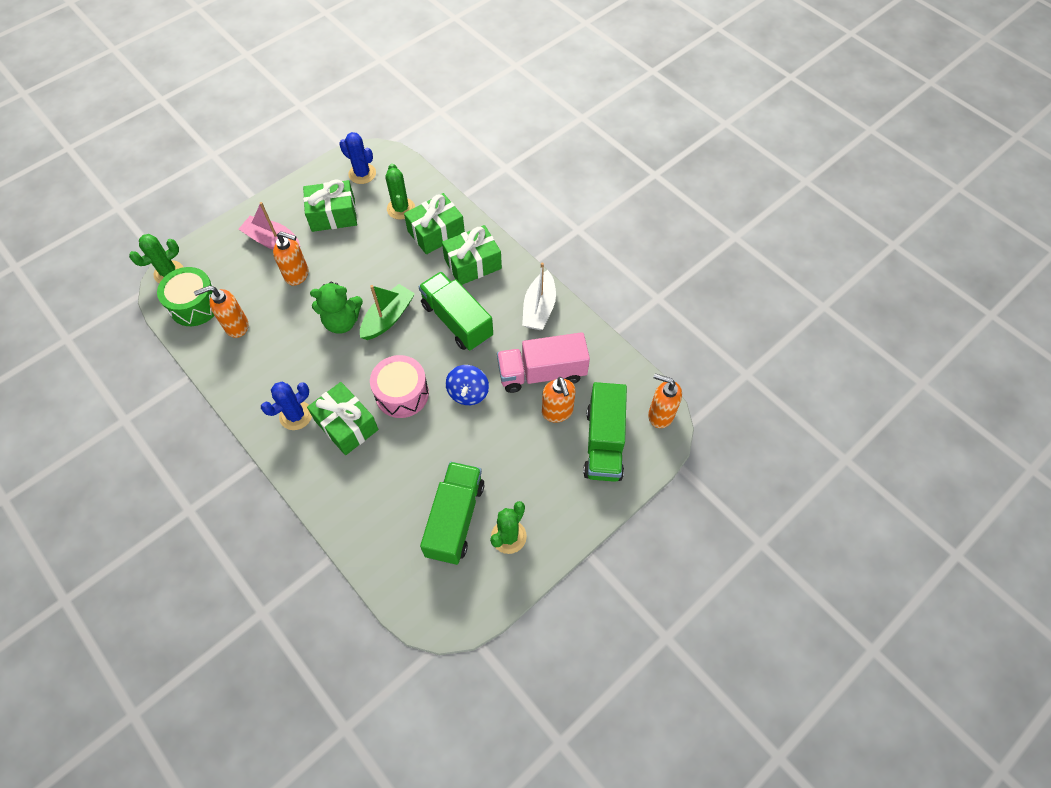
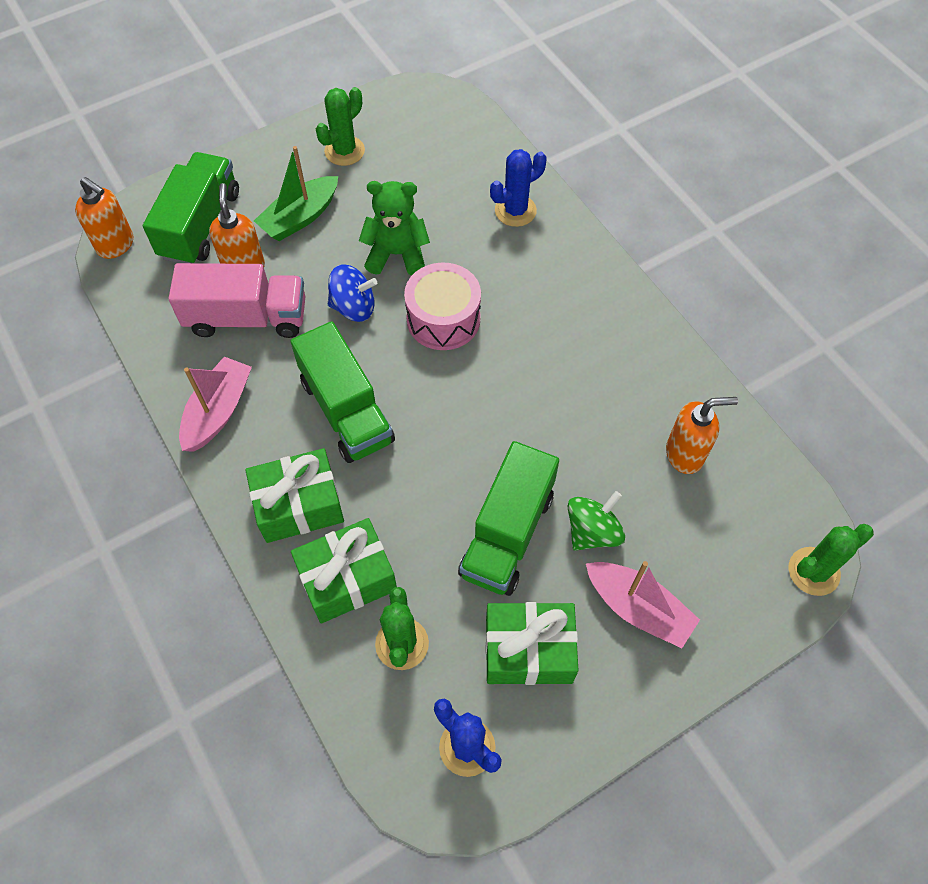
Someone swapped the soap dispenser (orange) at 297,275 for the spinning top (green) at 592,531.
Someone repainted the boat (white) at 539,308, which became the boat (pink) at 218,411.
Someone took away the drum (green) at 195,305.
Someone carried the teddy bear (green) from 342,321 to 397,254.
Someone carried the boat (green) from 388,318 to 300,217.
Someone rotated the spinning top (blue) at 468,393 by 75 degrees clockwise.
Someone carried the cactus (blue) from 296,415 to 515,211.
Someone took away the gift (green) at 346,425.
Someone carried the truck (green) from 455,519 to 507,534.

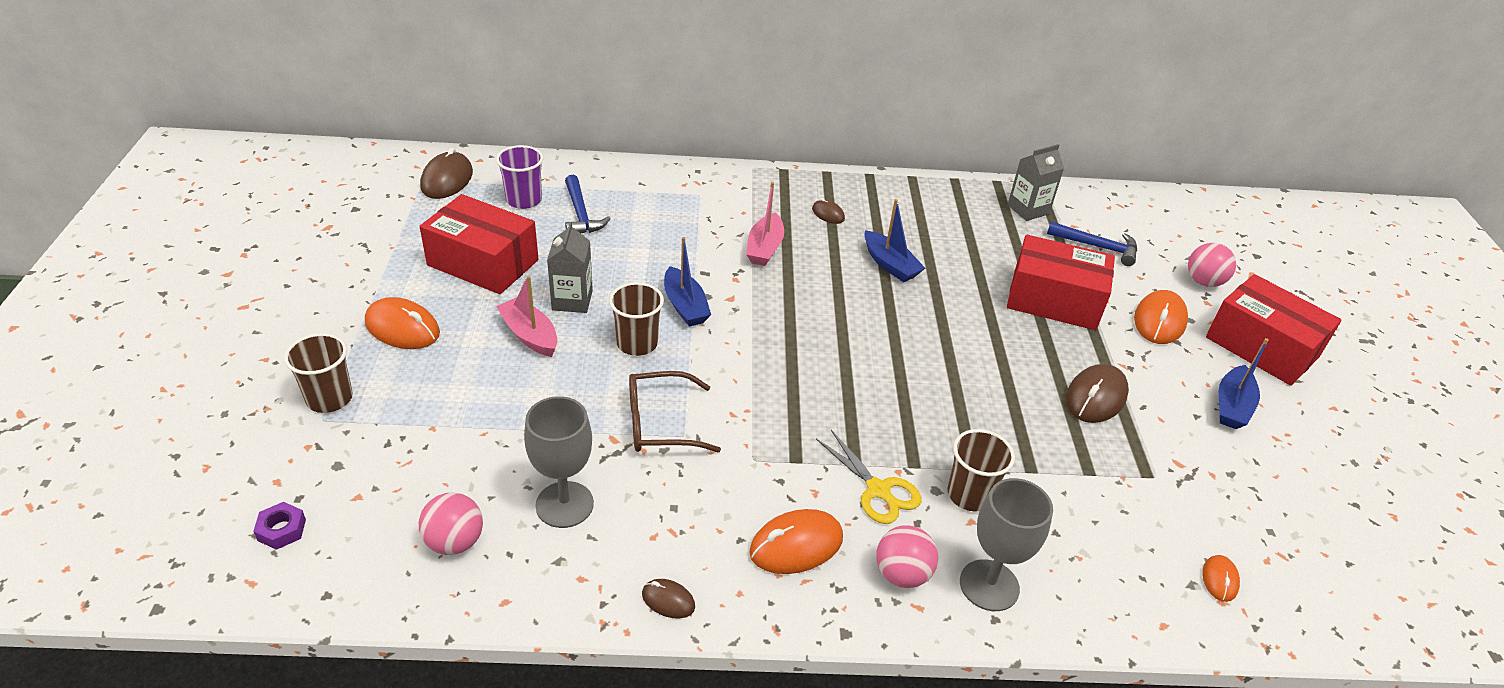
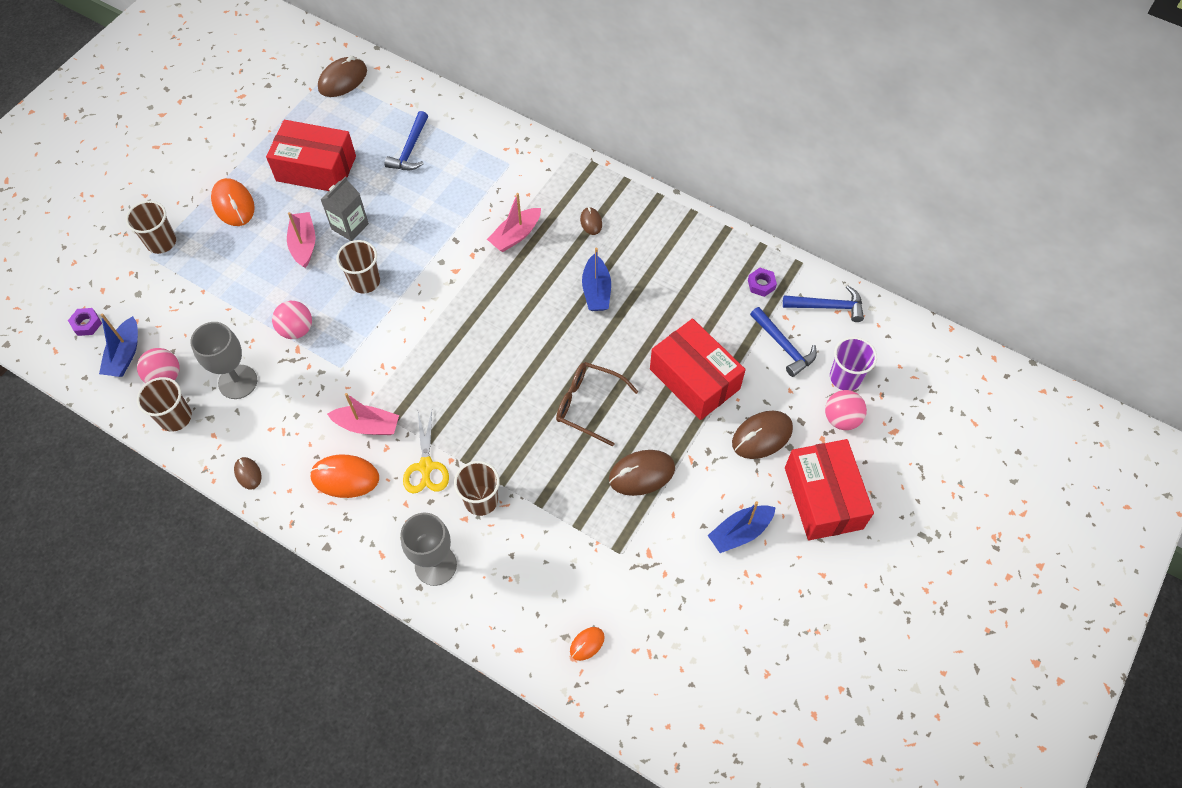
Someone swapped the carton (grey) at 1028,209 for the nut (purple) at 761,284.
Someone carried the cup (purple) from 524,200 to 845,377.
Someone rotated the box (red) at 483,263 by 45 degrees counterclockwise.
Someone carried the boat (blue) from 685,306 to 125,354.
Someone repainted the mouse (orange) at 1159,321, which became the mouse (brown) at 762,436.
Someone carried the glasses (brown) from 660,423 to 588,405.
Someone carried the ball (pink) from 902,574 to 296,329.
Someone put down the hammer (blue) at 828,306.
Someone put down the cup (brown) at 175,417.
Someone put down the boat (pink) at 367,425.

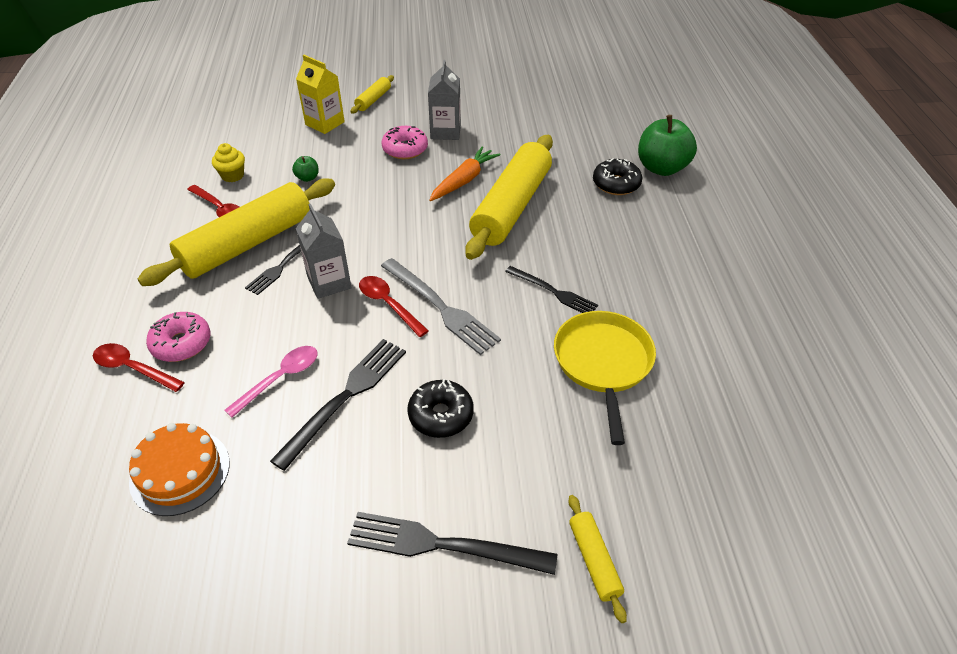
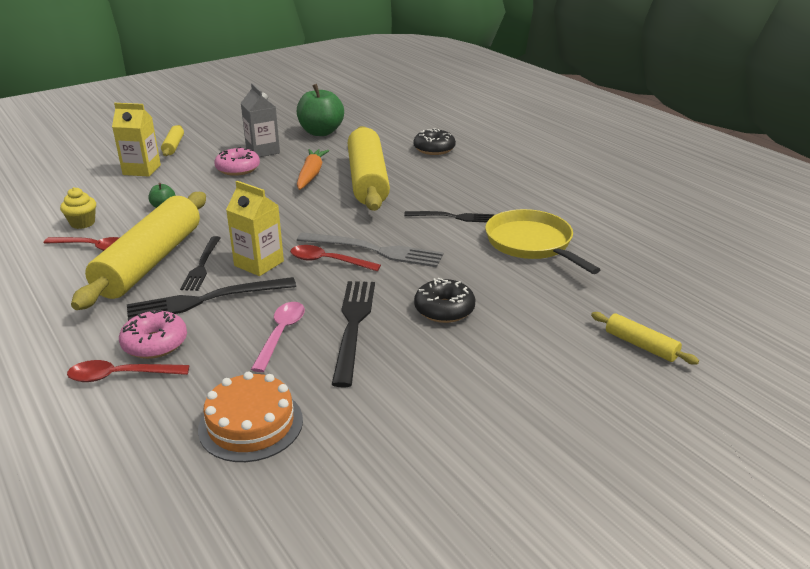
Someone carried the apple (green) from 661,168 to 321,132.
Someone repainted the carton (grey) at 329,282, which became the carton (yellow) at 259,263.
Someone carried the fork (black) from 443,545 to 205,300.

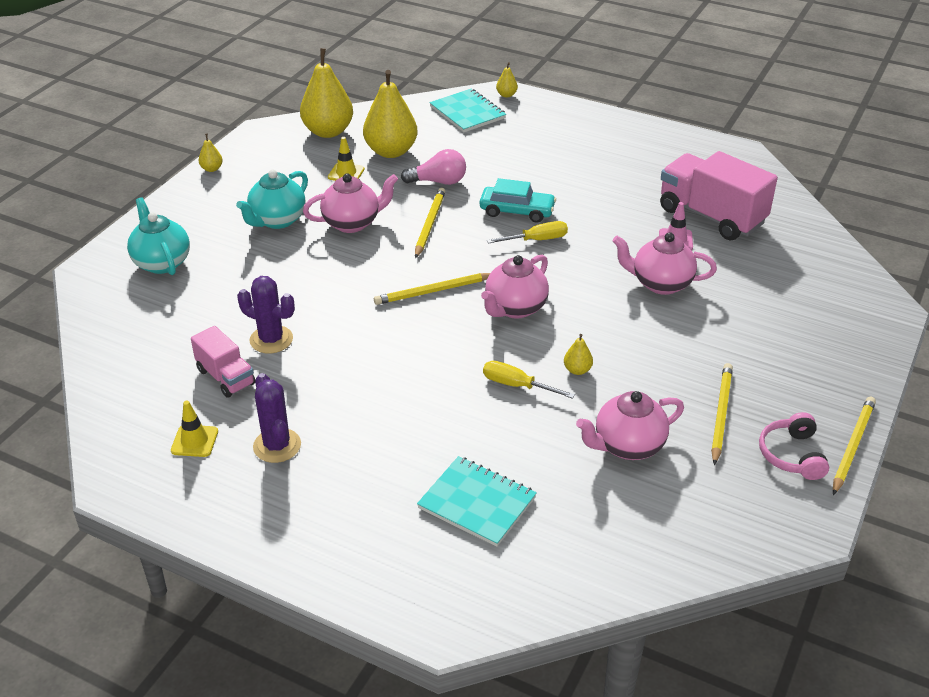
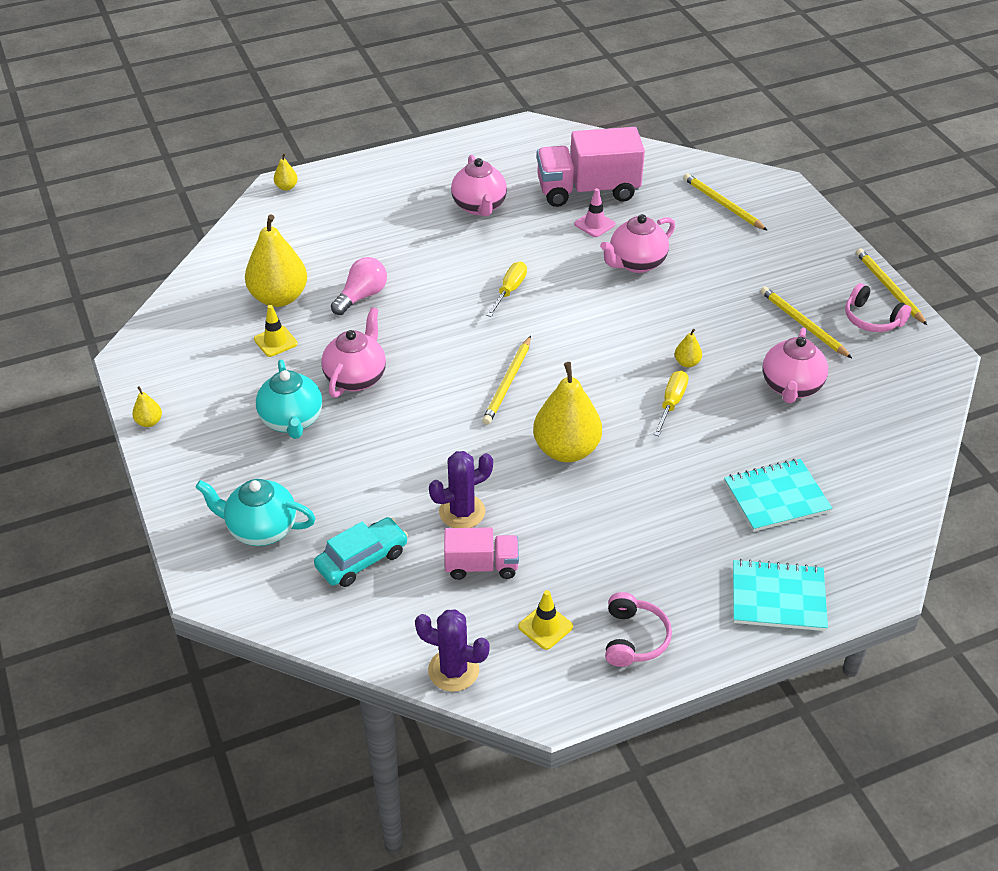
Someone carried the pear (yellow) from 328,131 to 566,450.
Someone carried the notebook (turquoise) from 467,112 to 778,597.
Someone carried the car (turquoise) from 517,211 to 362,559.
Someone carried the pencil (yellow) from 429,224 to 722,204.
Someone carried the teapot (pink) from 515,308 to 479,207.
Someone rotated the screwdriver (yellow) at 517,385 by 135 degrees clockwise.
Someone carried the cactus (purple) from 277,446 to 453,670.
Someone put down the headphones (pink) at 634,638.

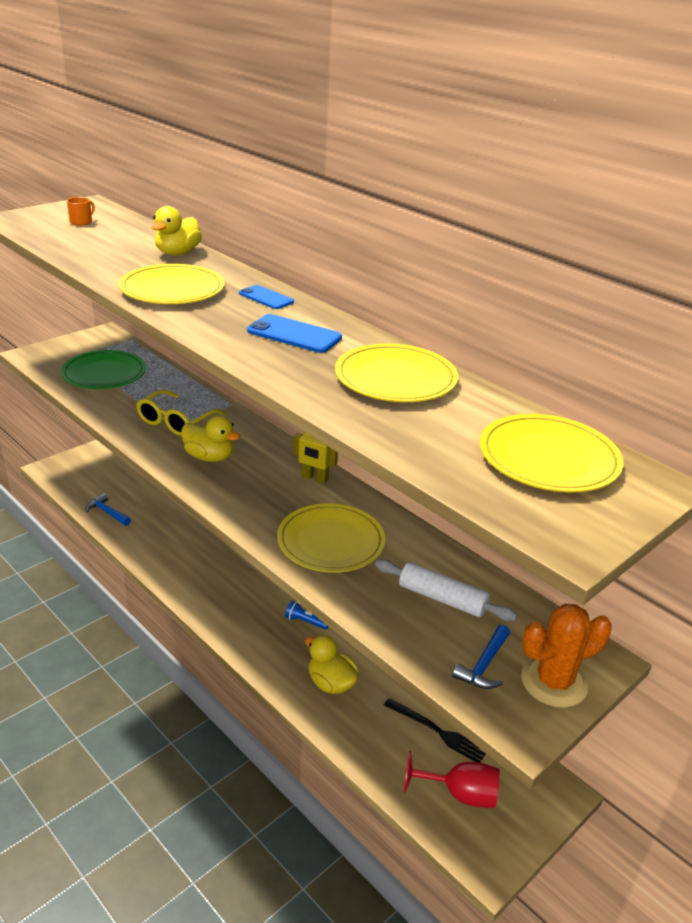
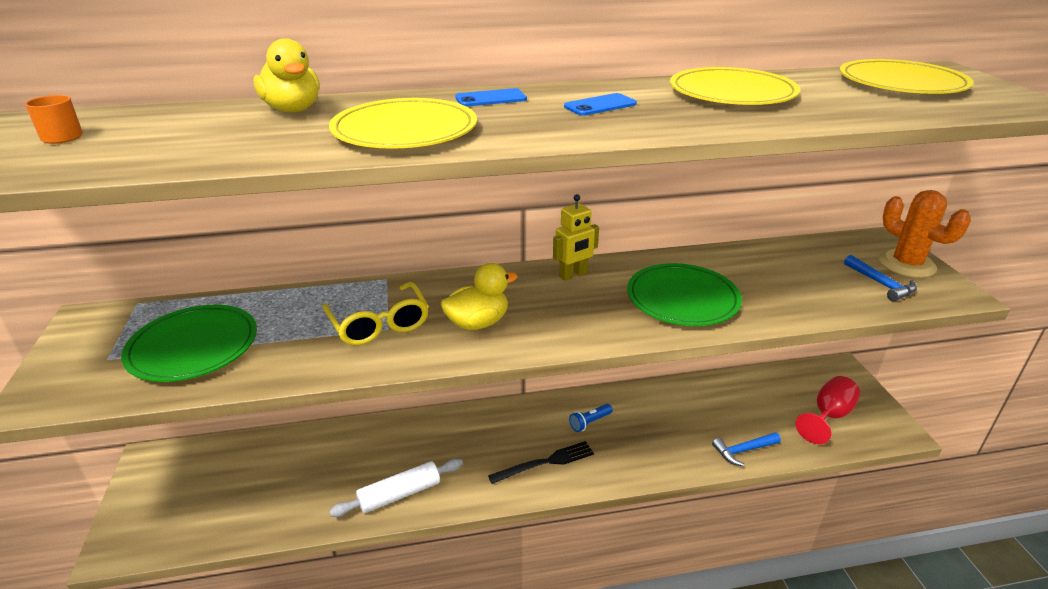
Someone scaled the phone (blue) at 294,334 by 0.67.
Someone carried the hammer (blue) from 107,512 to 743,451.
Someone repainted the plate (yellow) at 330,541, which became the plate (green) at 682,298.
Someone carried the rolling pin (white) from 442,598 to 399,494.
Someone rotated the cactus (orange) at 554,682 by 45 degrees counterclockwise.
Someone took away the duck (yellow) at 331,683.
Someone carried the fork (black) from 437,731 to 545,462.

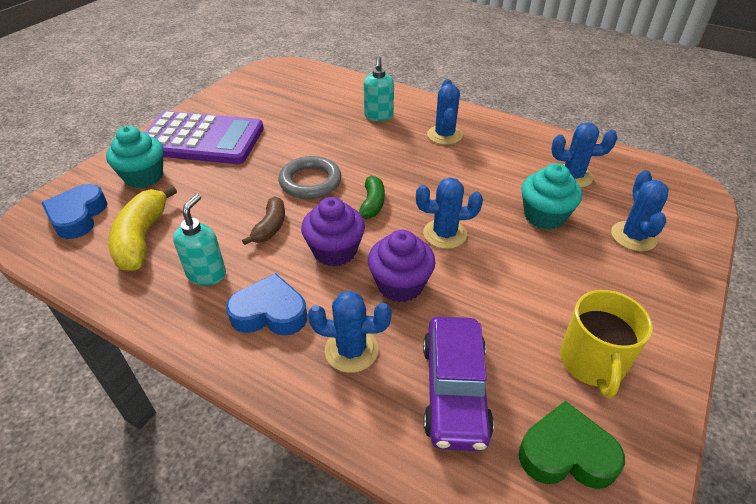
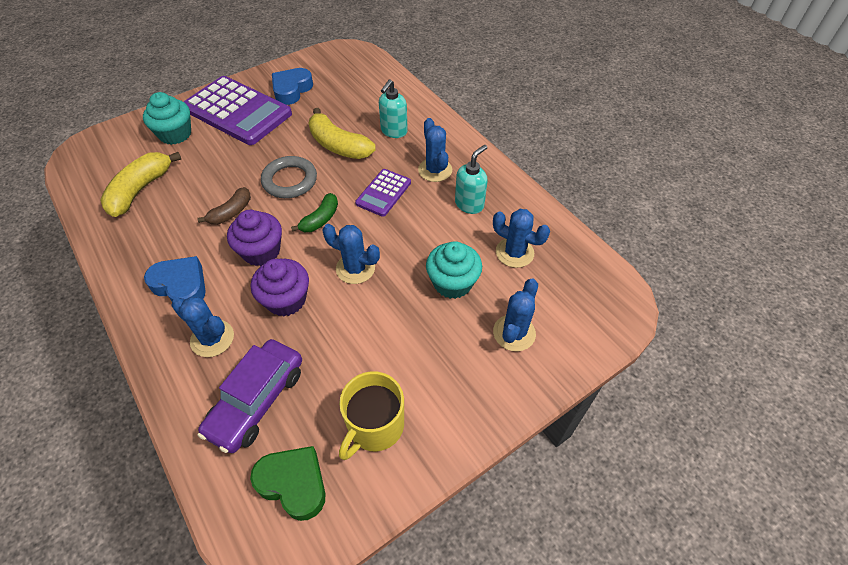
Someone rotated the cactus (blue) at 444,135 by 45 degrees counterclockwise.
Someone carried the heart (blue) from 78,216 to 291,90.
Someone carried the soap dispenser (turquoise) from 207,274 to 469,204.
Someone put down the banana (yellow) at 338,145.
Someone put down the calculator (purple) at 383,193.

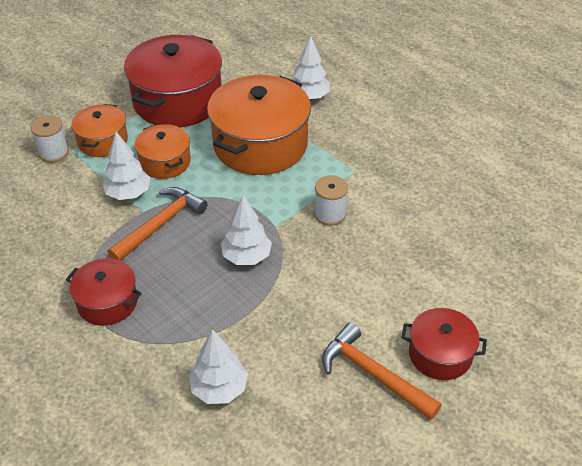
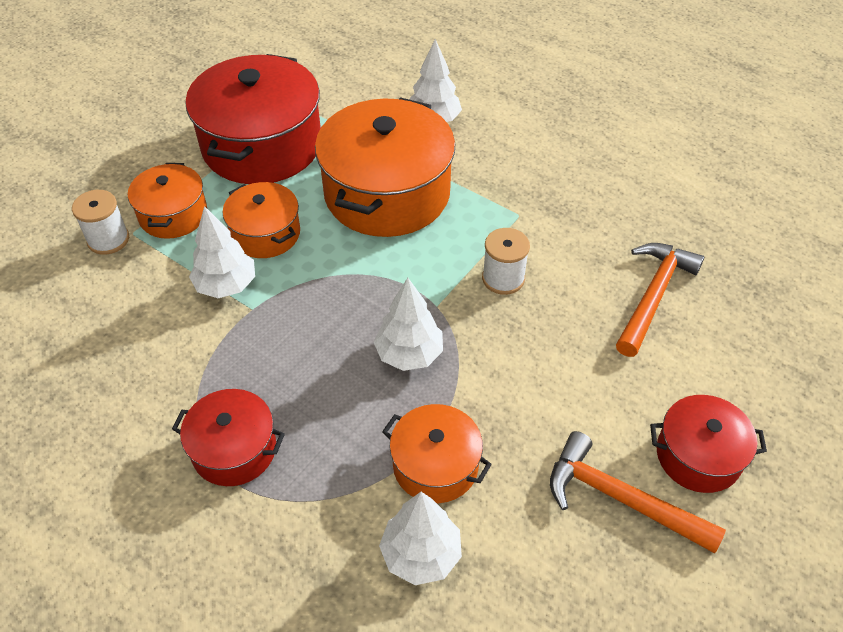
Someone carried the hammer (orange) from 160,224 to 653,296.
Someone put down the pot (orange) at 435,465.

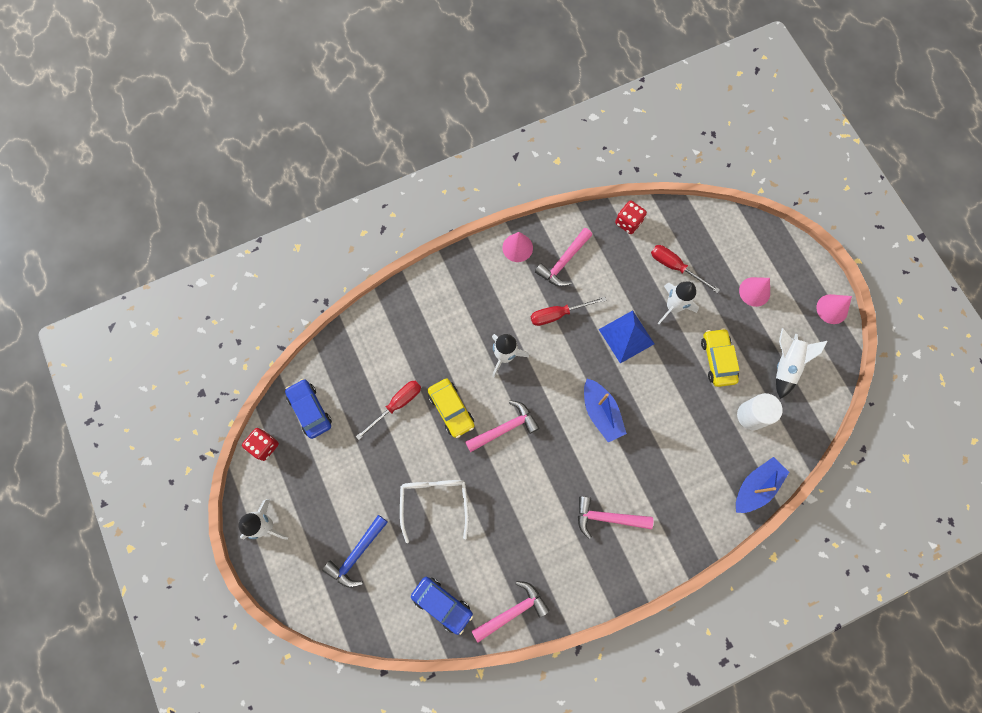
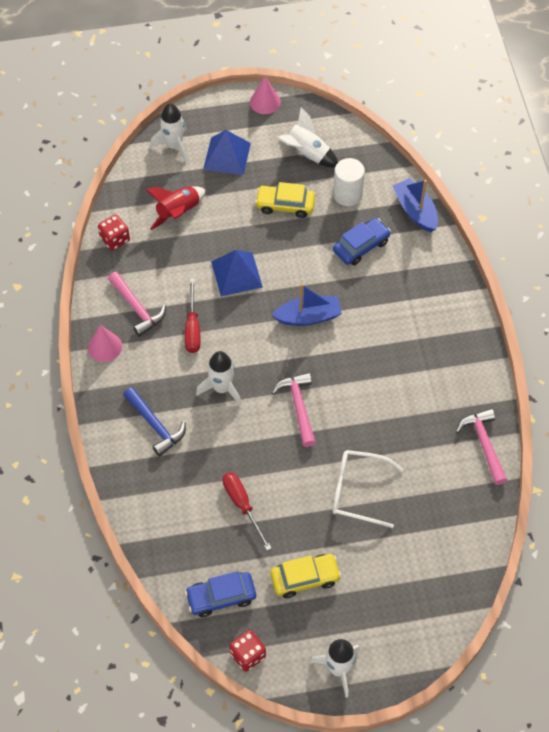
Someone swapped the screwdriver (red) at 675,267 for the rocket (red) at 178,213.
Someone swapped the cone (pink) at 754,291 for the pyramid (blue) at 227,156.
Someone carried the rocket (white) from 673,307 to 174,146.
Someone carried the car (yellow) from 451,409 to 305,578.
Someone took away the hammer (pink) at 607,517.
Someone carried the hammer (blue) from 356,554 to 155,425.
Someone carried the car (blue) from 442,604 to 361,246.

